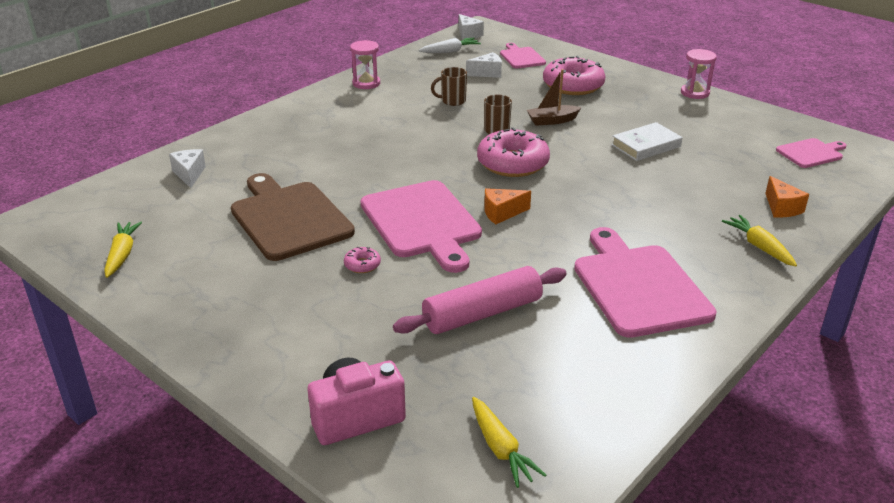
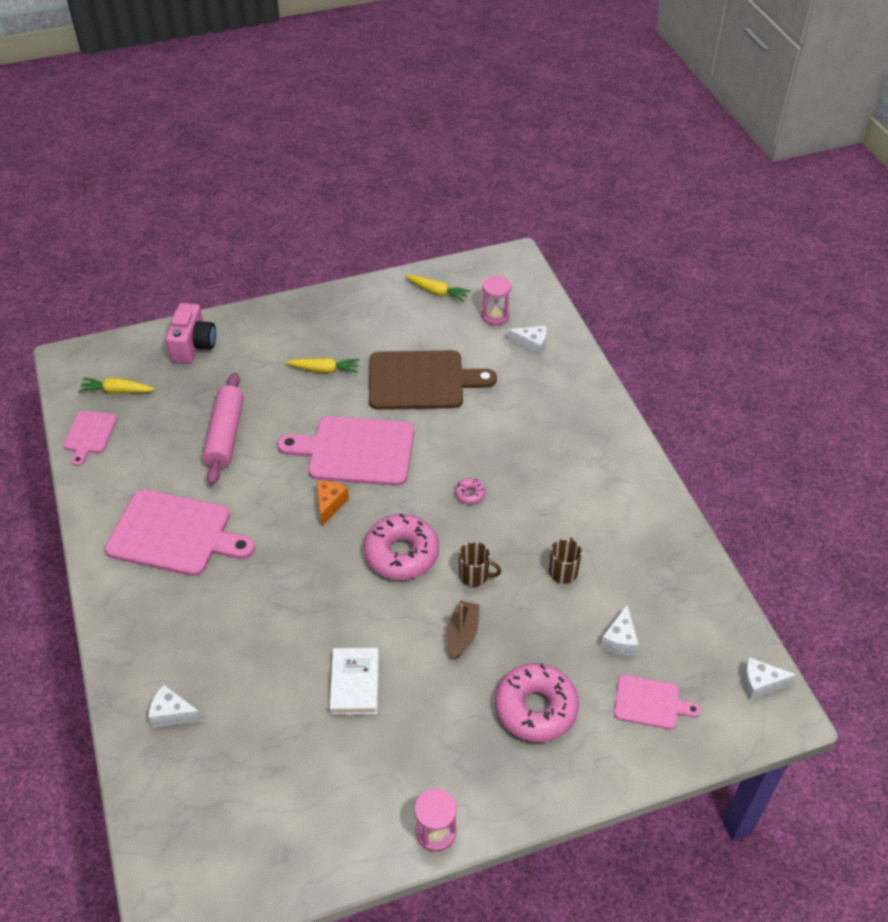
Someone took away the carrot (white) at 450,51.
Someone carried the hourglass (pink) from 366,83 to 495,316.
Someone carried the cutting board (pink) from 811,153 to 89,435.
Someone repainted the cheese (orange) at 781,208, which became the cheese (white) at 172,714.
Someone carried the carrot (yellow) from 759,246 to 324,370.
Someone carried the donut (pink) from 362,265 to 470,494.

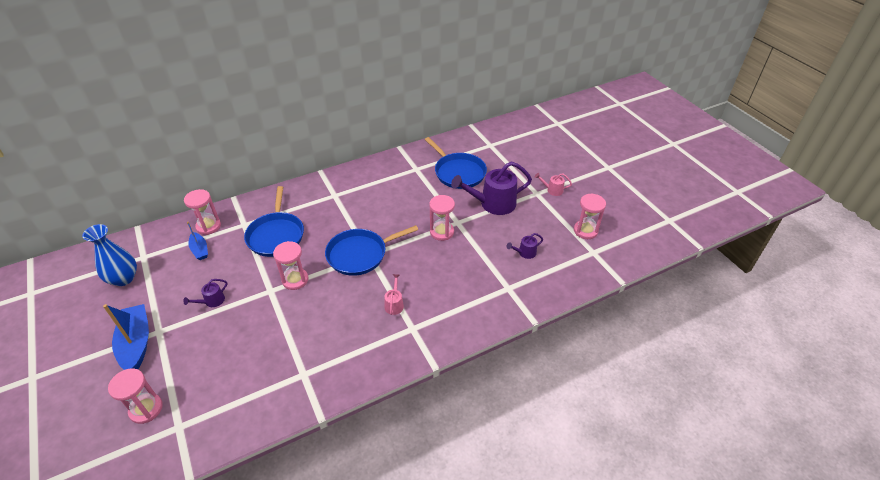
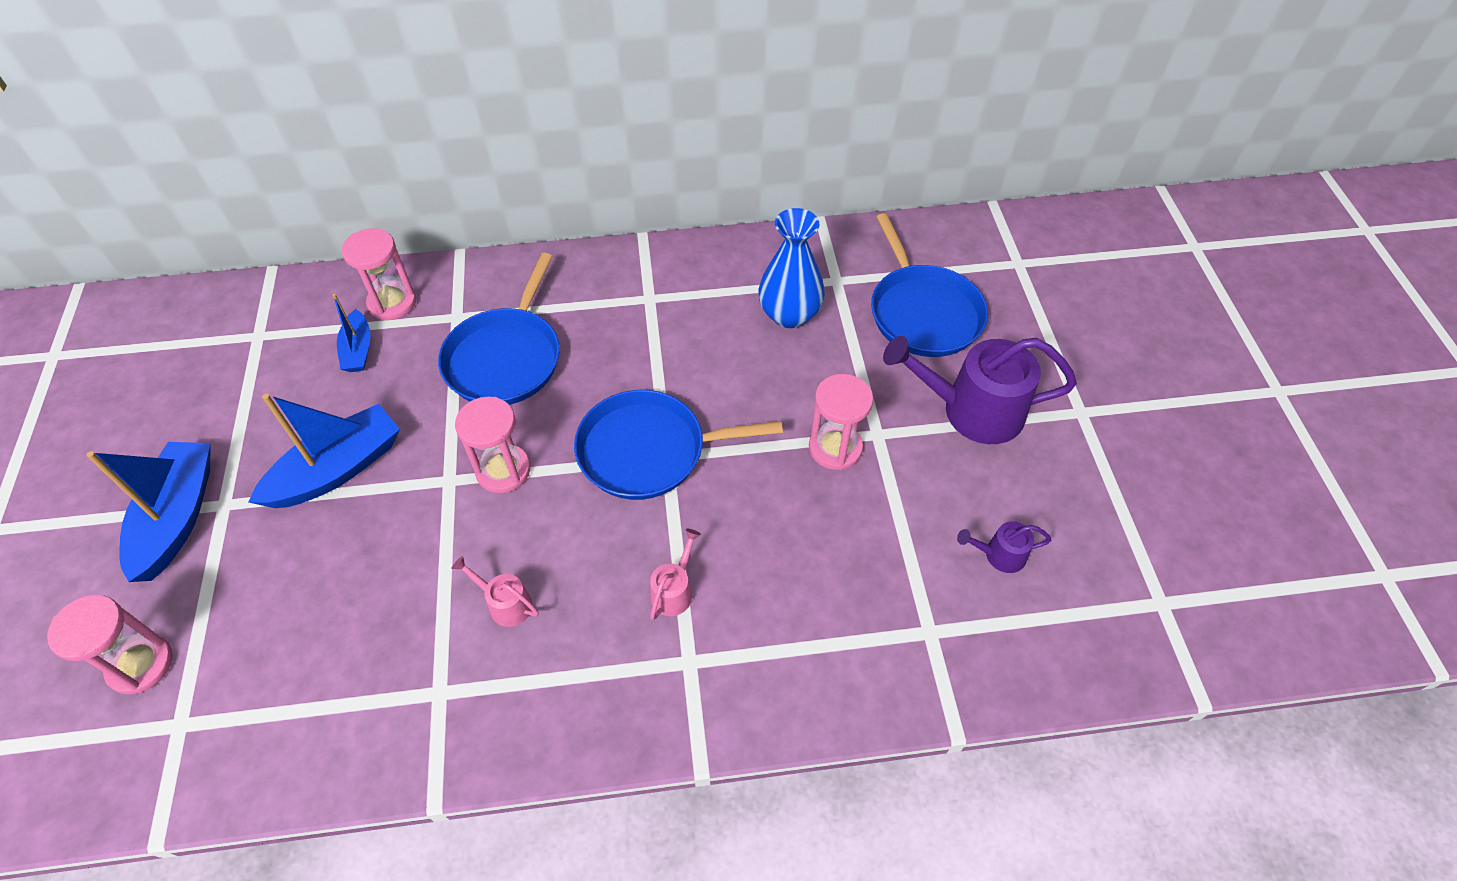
Someone carried the watering can (pink) from 552,190 to 505,603.
Someone took away the hourglass (pink) at 585,231.
Someone carried the vase (blue) from 123,278 to 789,314.
Someone swapped the watering can (purple) at 212,301 for the boat (blue) at 337,469.

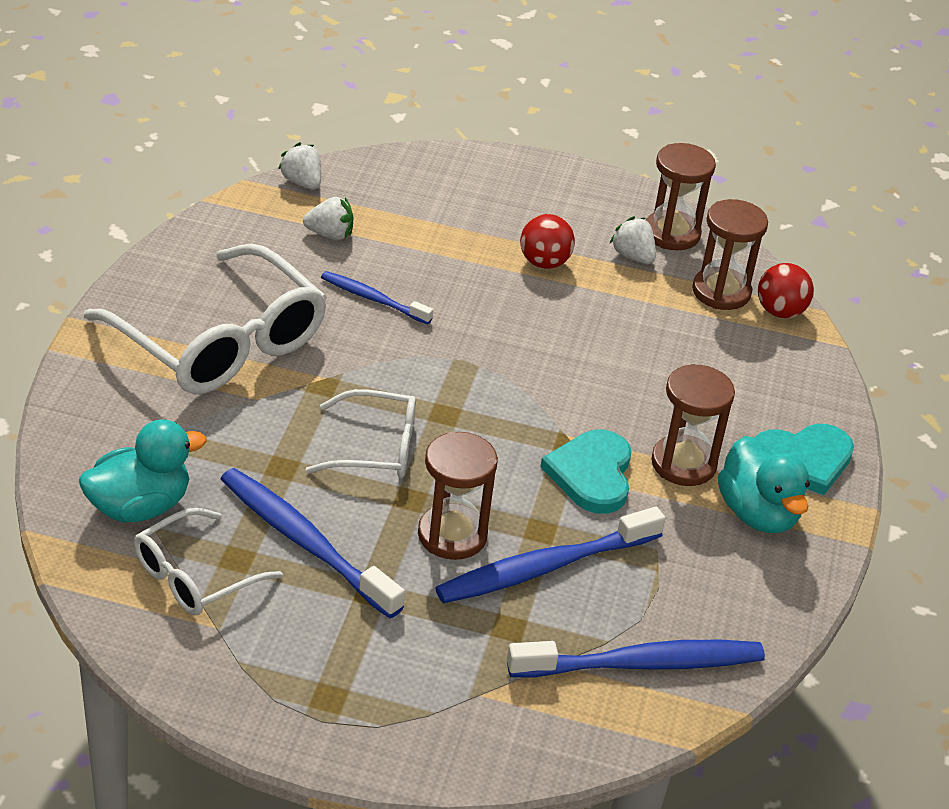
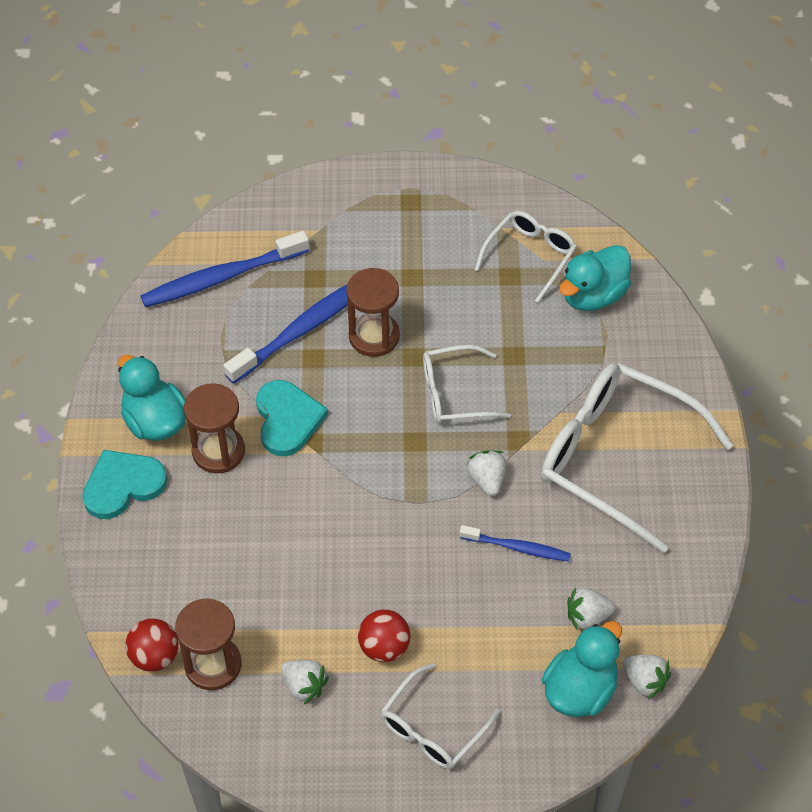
Someone took away the hourglass (brown) at 671,233.
Someone took away the toothbrush (blue) at 305,542.
Someone put down the strawberry (white) at 487,480.
Someone put down the duck (turquoise) at 580,690.
Someone put down the glasses (white) at 433,728.

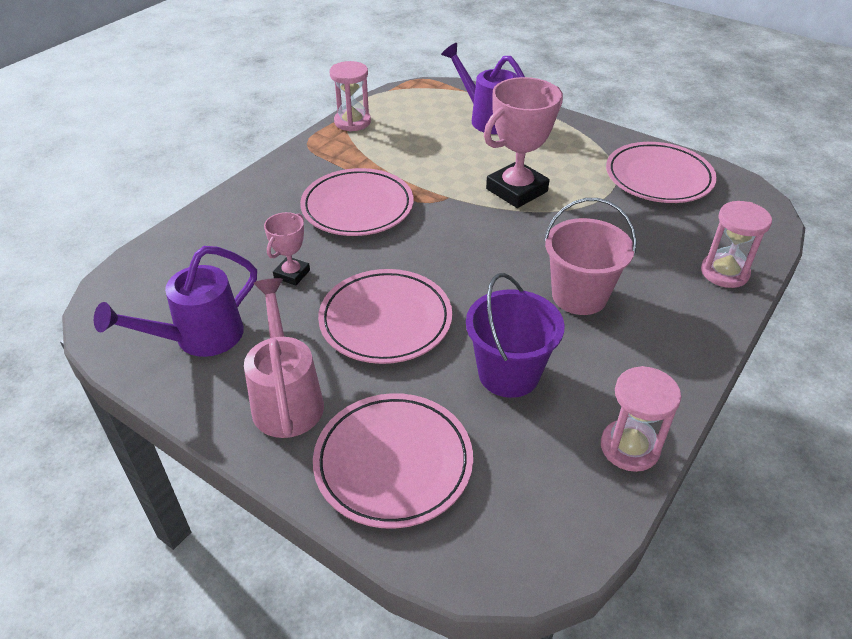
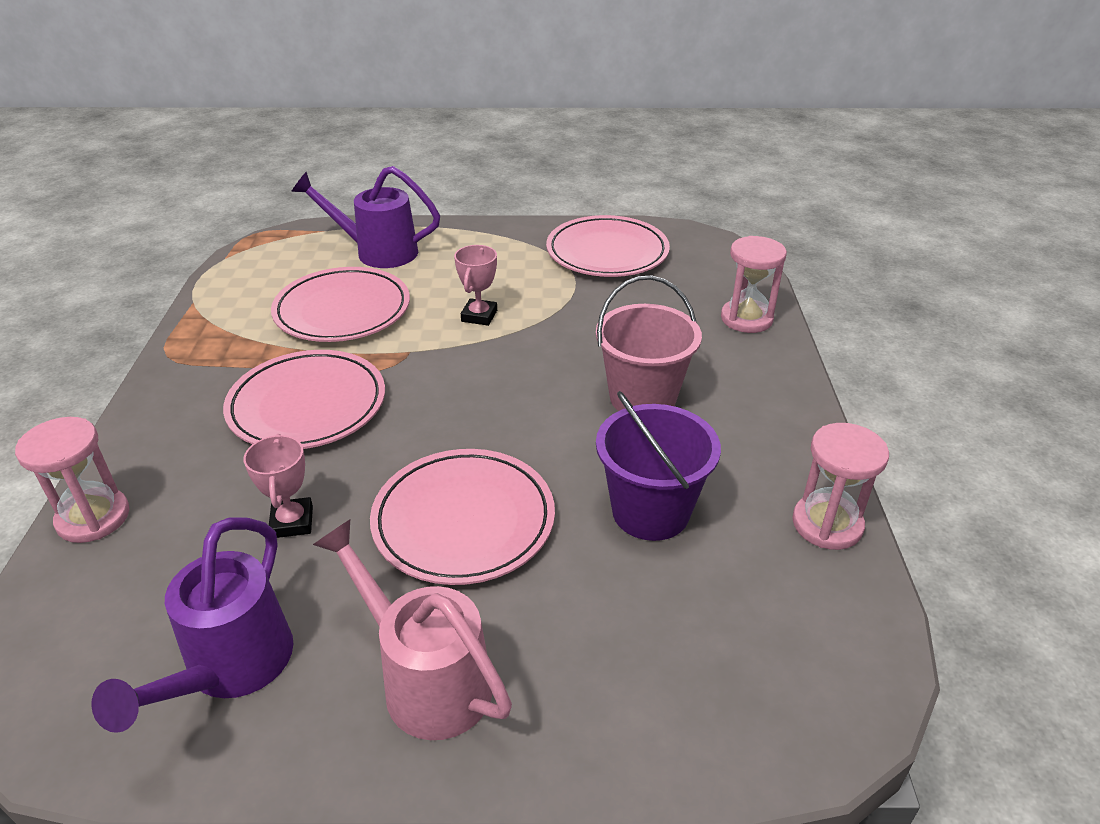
Someone carried the hourglass (pink) from 352,122 to 93,518.
Someone scaled the trophy (pink) at 516,190 by 0.52.
Someone carried the plate (pink) from 393,463 to 342,310.

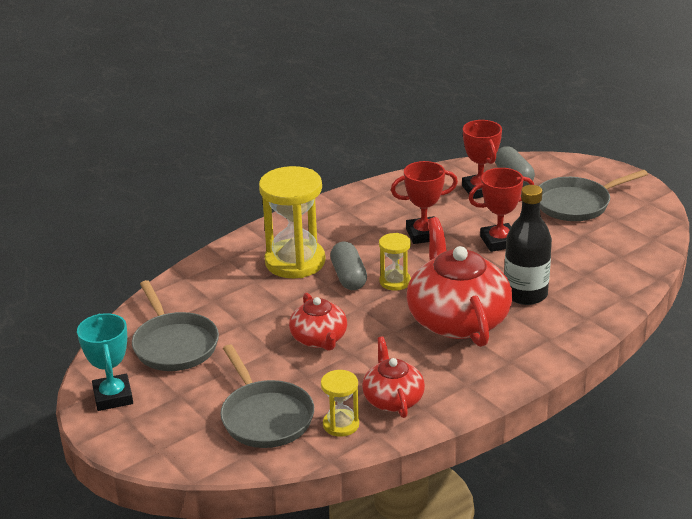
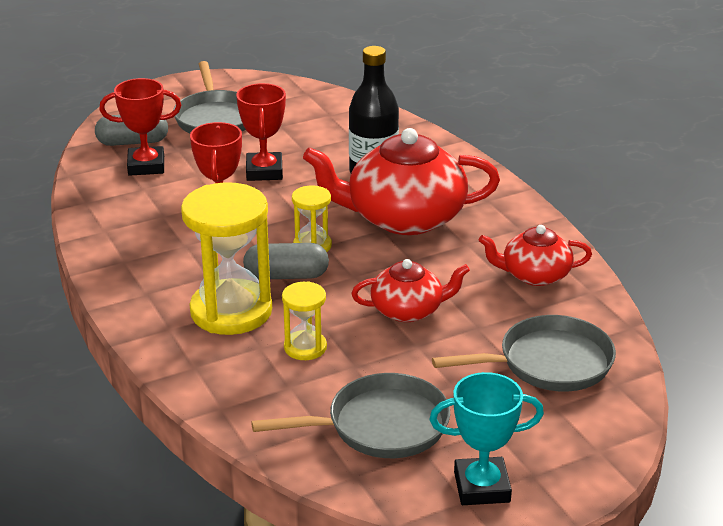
Someone carried the hourglass (yellow) from 341,424 to 305,347.

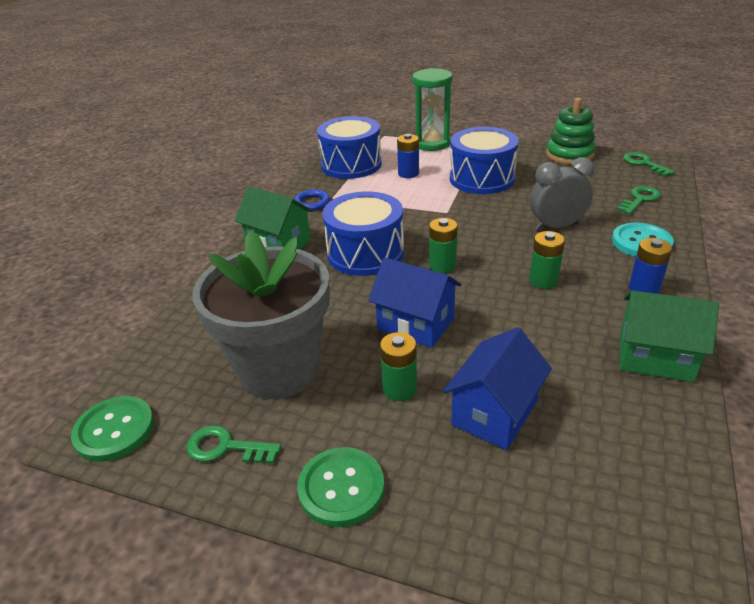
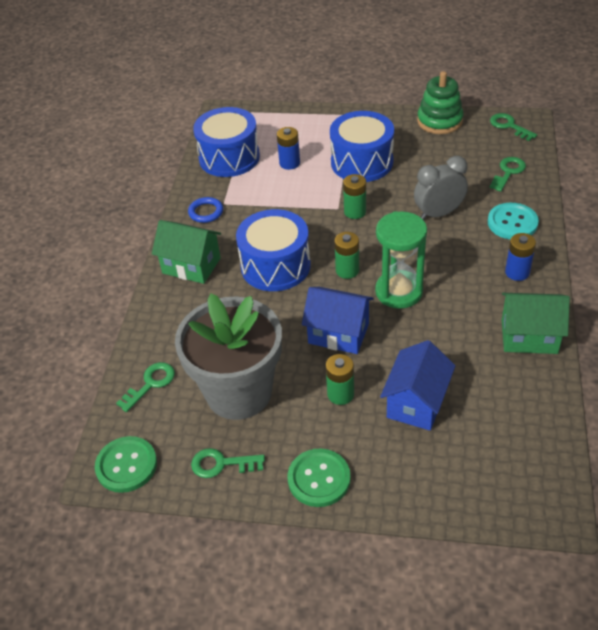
Someone carried the hourglass (green) from 432,143 to 399,291.
Someone carried the battery (green) from 543,281 to 355,212.
Someone put down the key (green) at 150,384.

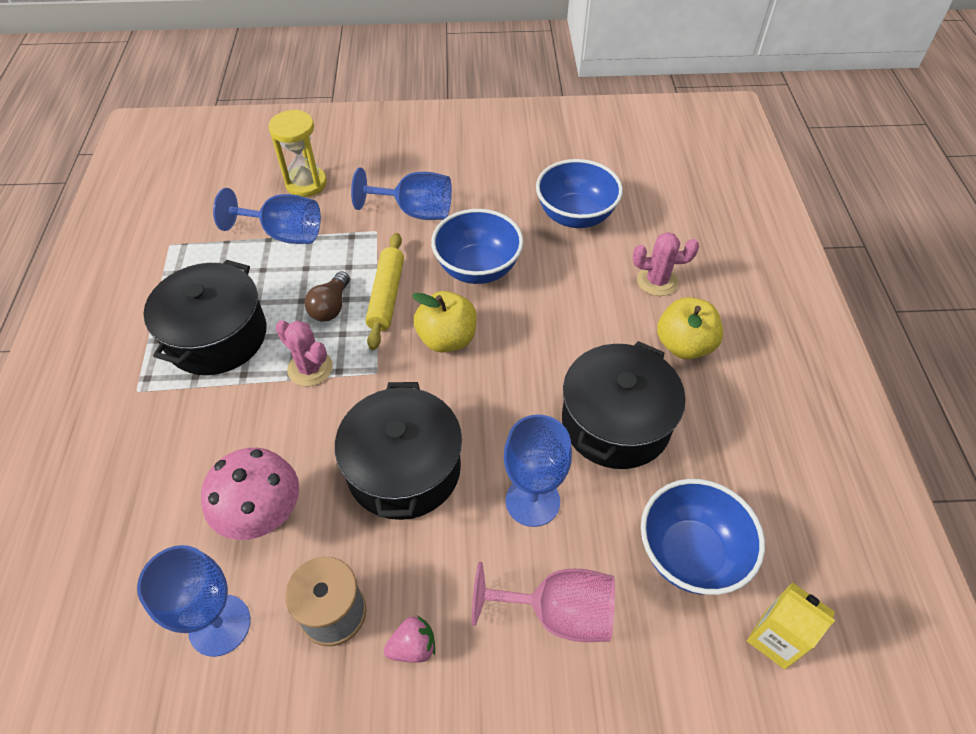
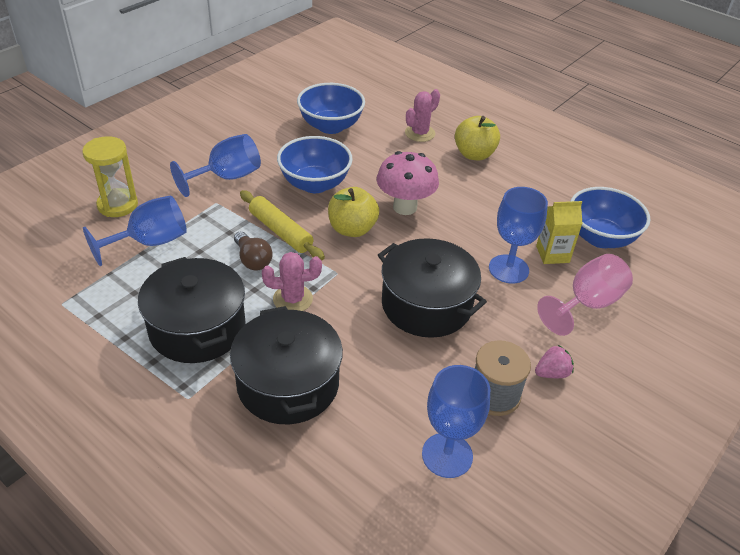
Someone carried the pot (black) from 616,422 to 288,384.
Someone carried the mushroom (pink) from 264,516 to 405,207.
Someone carried the carton (yellow) from 775,638 to 552,254.
Someone rotated the strawberry (pink) at 413,647 by 45 degrees clockwise.

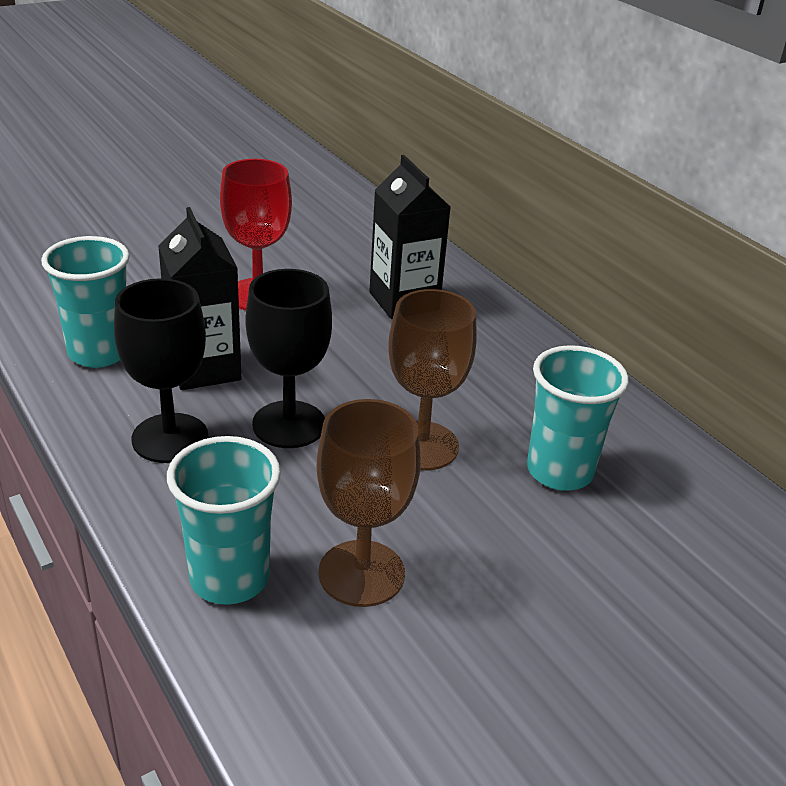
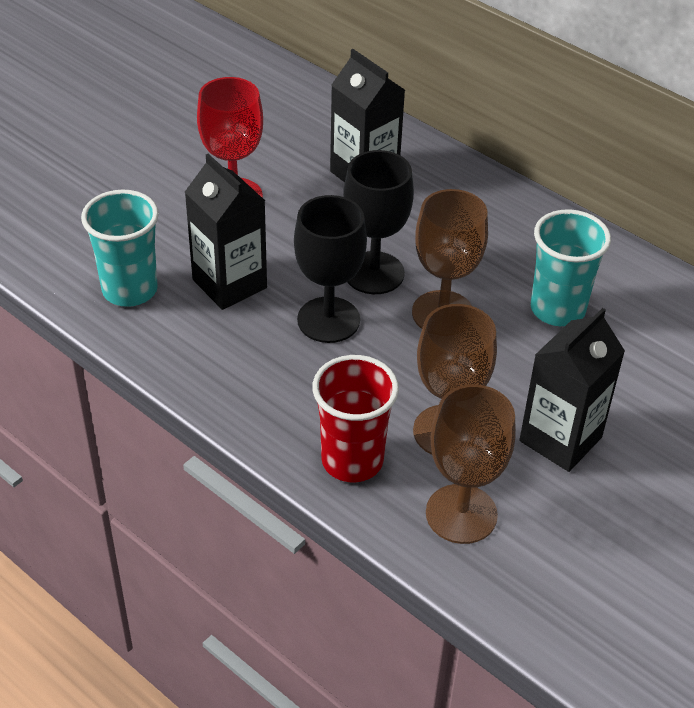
Someone carried the goblet (black) from 170,438 to 374,273.
Someone repainted the cup (turquoise) at 229,578, which became the cup (red) at 352,460.
Someone put down the carton (black) at 560,439.
Someone put down the goblet (brown) at 461,514.

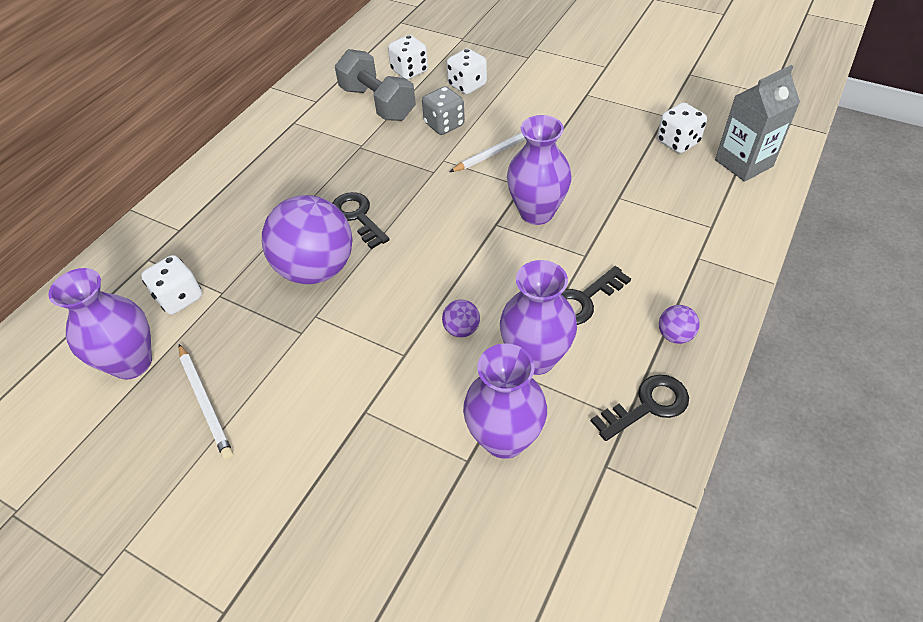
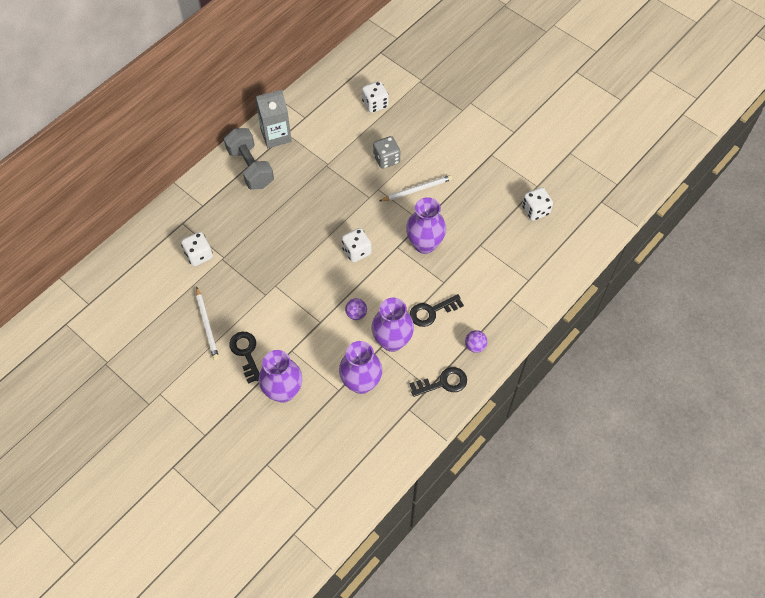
Someone carried the dumbbell (grey) from 377,103 to 250,167.
Someone carried the dice (white) from 467,85 to 356,251.
Someone carried the carton (grey) from 743,163 to 276,135.
Someone carried the key (black) from 358,217 to 246,353.
Someone took away the ball (purple) at 316,269.
Someone carried the vase (purple) from 132,363 to 283,391.

